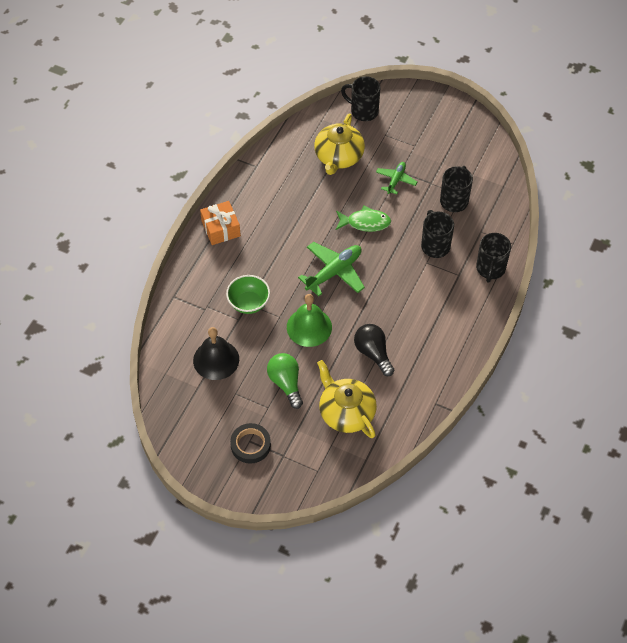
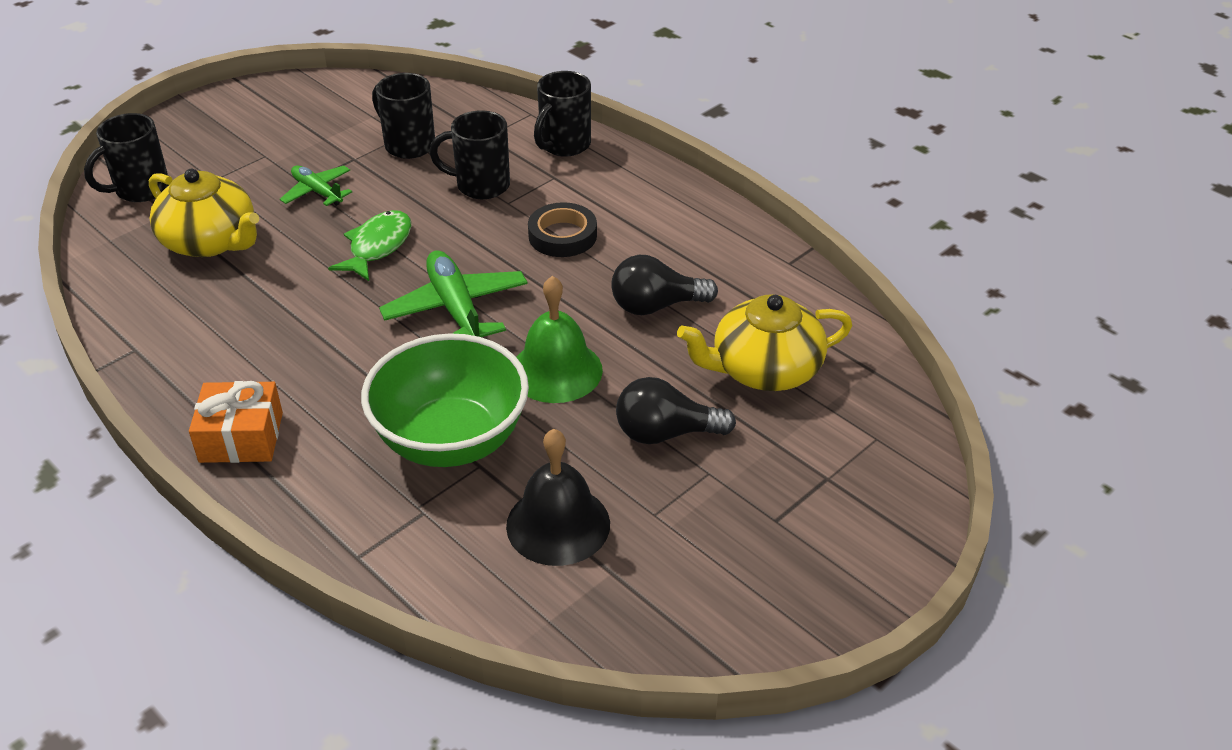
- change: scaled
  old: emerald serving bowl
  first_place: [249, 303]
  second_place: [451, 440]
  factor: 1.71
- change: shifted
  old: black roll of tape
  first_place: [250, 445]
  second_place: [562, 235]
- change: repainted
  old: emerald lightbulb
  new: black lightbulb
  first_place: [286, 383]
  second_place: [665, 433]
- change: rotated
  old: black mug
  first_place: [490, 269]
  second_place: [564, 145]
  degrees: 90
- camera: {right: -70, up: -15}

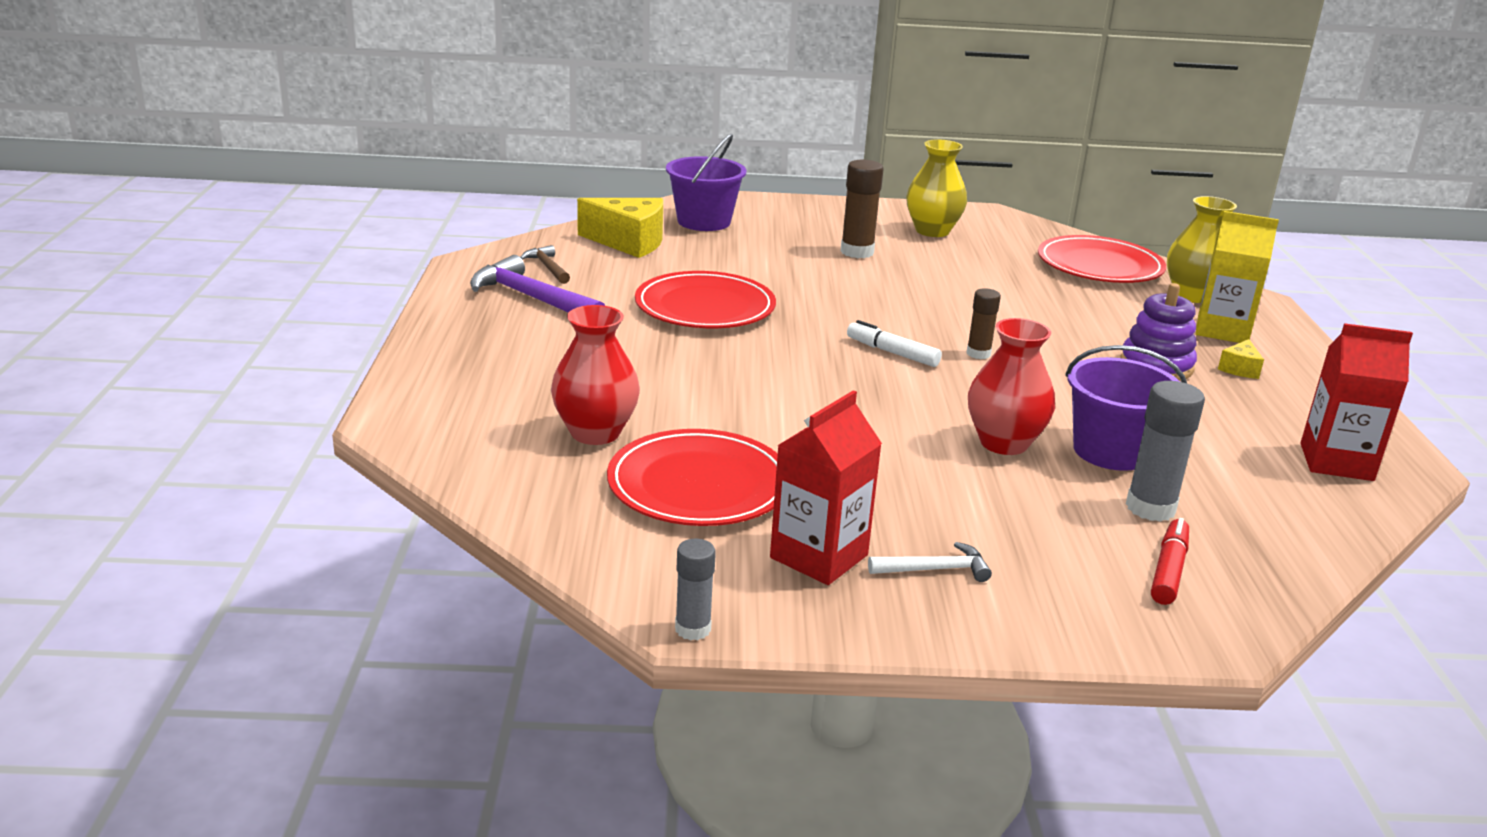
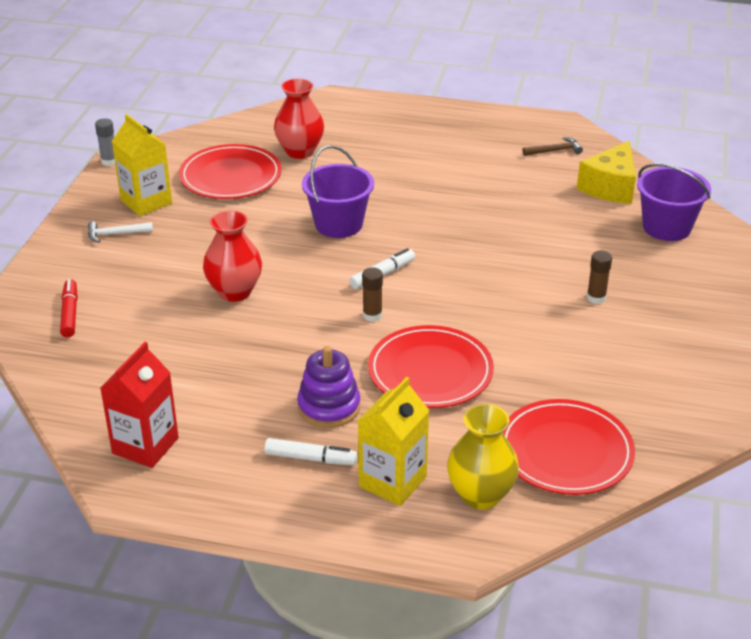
- change: gone
  old: violet carpenter's hammer
  first_place: [532, 298]
- change: shifted
  old: red flat dish
  first_place: [705, 307]
  second_place: [430, 371]
- change: repainted
  old: red juice carton
  new: yellow juice carton
  first_place: [819, 556]
  second_place: [146, 202]
- change: scaled
  old: brown glue stick
  first_place: [857, 252]
  second_place: [596, 298]
  factor: 0.62
- change: rotated
  old: snow-white carpenter's hammer
  first_place: [934, 569]
  second_place: [116, 234]
  degrees: 75
- change: gone
  old: yellow flower vase
  first_place: [932, 231]
- change: shifted
  old: violet pail
  first_place: [1111, 451]
  second_place: [338, 224]
- change: gone
  old: grey glue stick
  first_place: [1150, 508]
- change: rotated
  old: red marker pen
  first_place: [1168, 570]
  second_place: [70, 313]
  degrees: -135
- change: swapped
  old: yellow cheese
  new: snow-white marker pen
  first_place: [1239, 369]
  second_place: [310, 458]
- camera: {right: 105, up: 10}

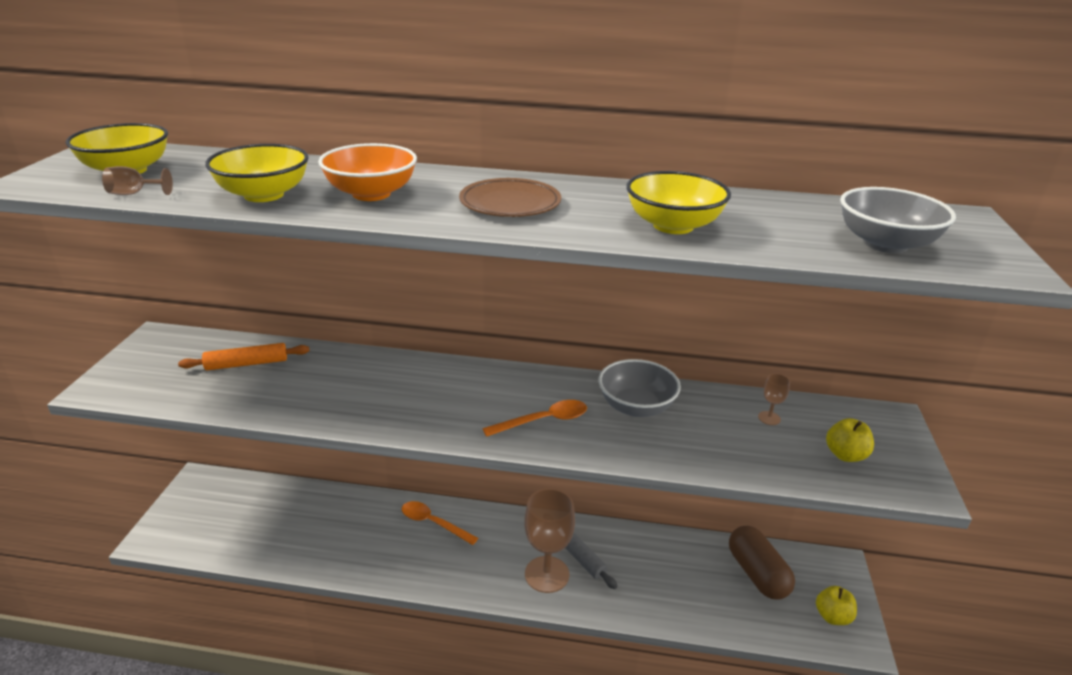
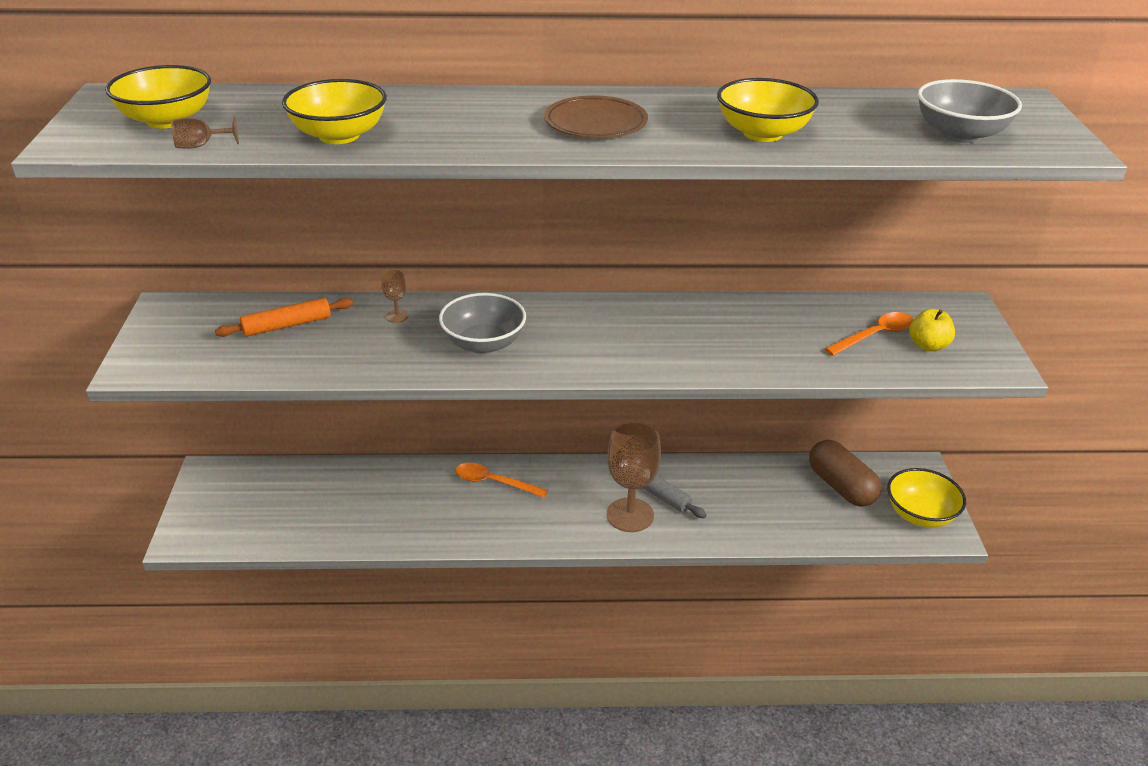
- change: gone
  old: orange-coloured serving bowl
  first_place: [371, 194]
- change: shifted
  old: orange-coloured teaspoon
  first_place: [543, 421]
  second_place: [875, 335]
- change: shifted
  old: grey serving bowl
  first_place: [636, 407]
  second_place: [483, 343]
- change: shifted
  old: brown chalice
  first_place: [769, 418]
  second_place: [397, 316]
- change: swapped
  old: yellow apple
  new: yellow serving bowl
  first_place: [832, 616]
  second_place: [920, 515]
- camera: {right: -10, up: 5}

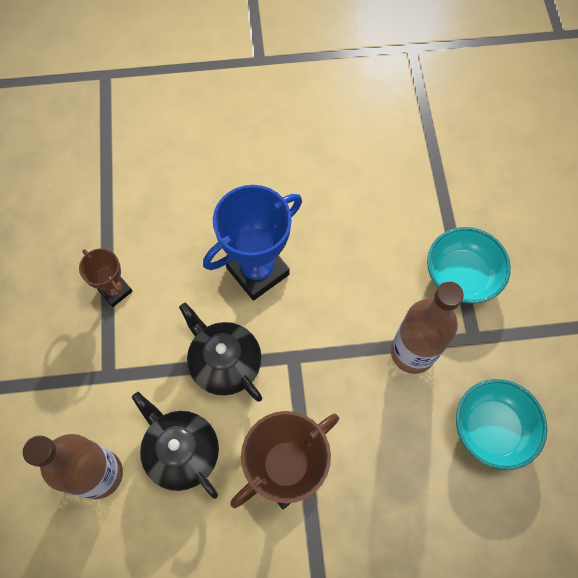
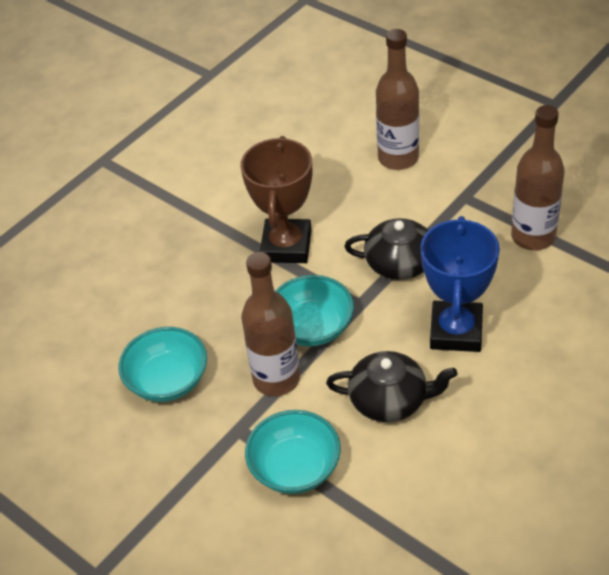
- change: swapped
  old: brown trophy
  new: brown flask
  first_place: [115, 290]
  second_place: [533, 236]
- change: shifted
  old: black teapot
  first_place: [181, 451]
  second_place: [389, 400]
- change: new
  new: aqua serving bowl
  second_place: [312, 327]
- camera: {right: 140, up: -20}

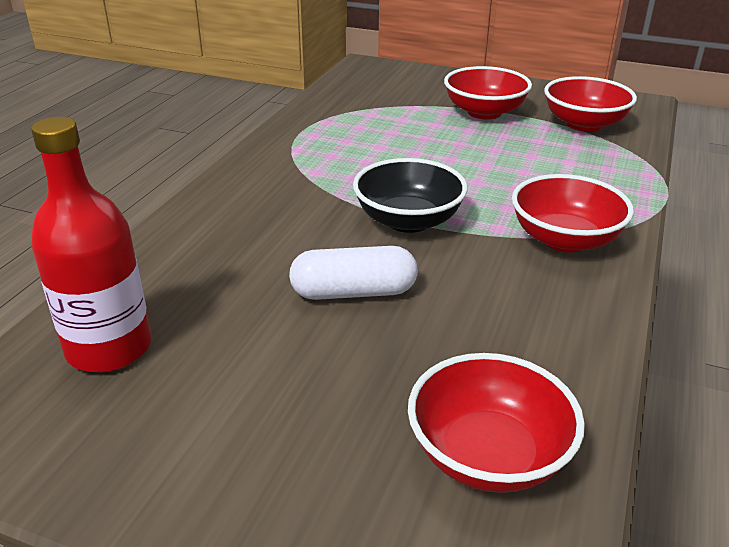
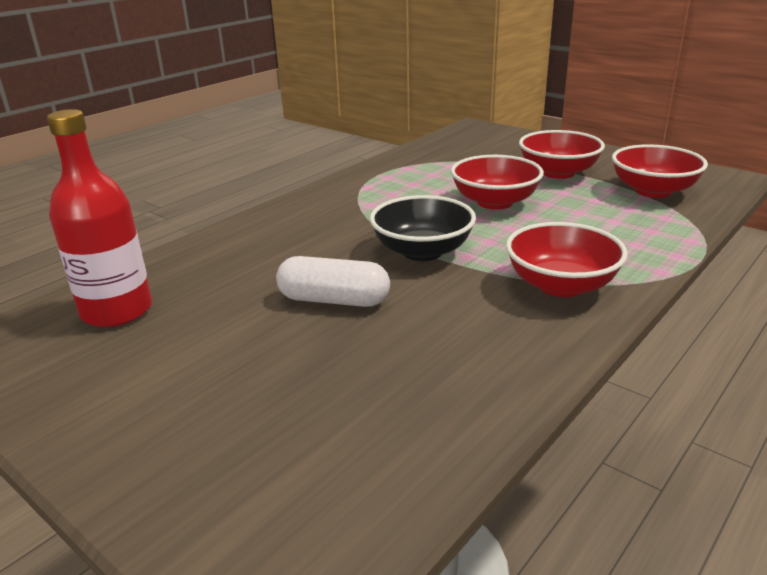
- change: shifted
  old: red serving bowl
  first_place: [488, 455]
  second_place: [495, 202]
- camera: {right: 20, up: -5}

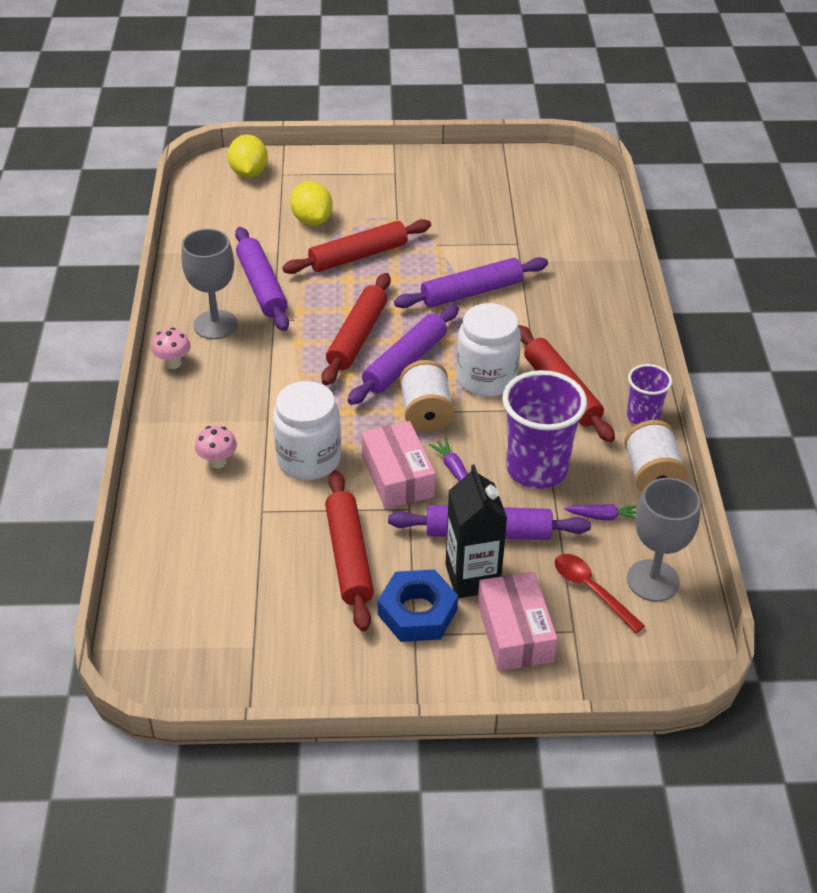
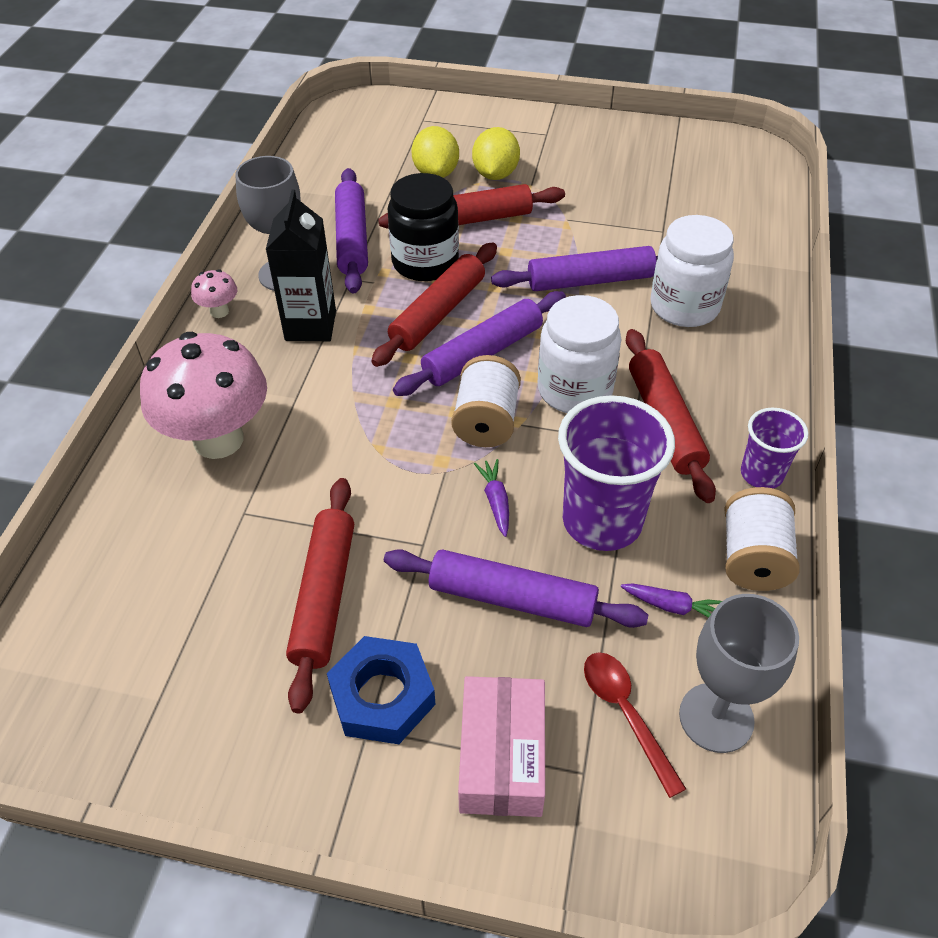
- change: scaled
  old: rosy fungus
  first_place: [218, 462]
  second_place: [218, 439]
  factor: 2.34
- change: shifted
  old: yellow lemon
  first_place: [249, 173]
  second_place: [495, 174]
- change: shifted
  old: snow-white jar
  first_place: [309, 459]
  second_place: [684, 306]
- change: gone
  old: rosy box
  first_place: [397, 476]
- change: shifted
  old: black juice carton
  first_place: [472, 577]
  second_place: [310, 325]
- change: new
  new: black jar
  second_place: [425, 262]
- camera: {right: 15, up: 5}

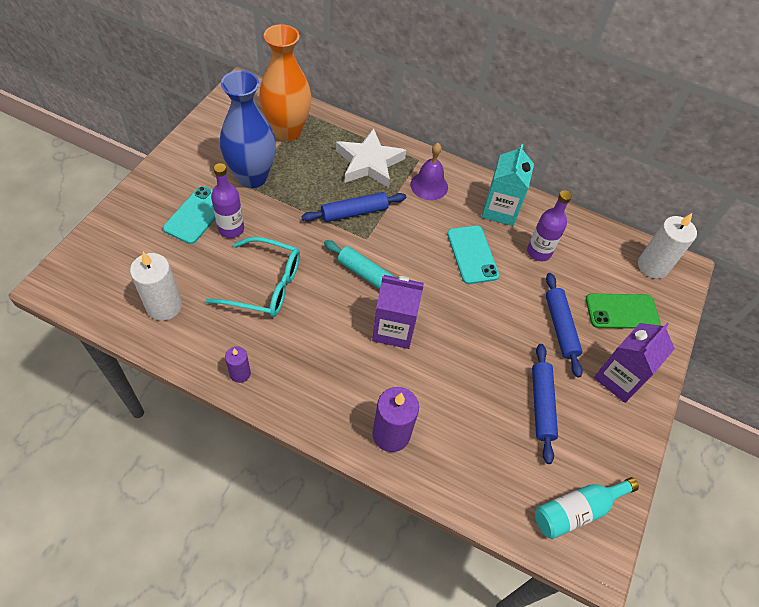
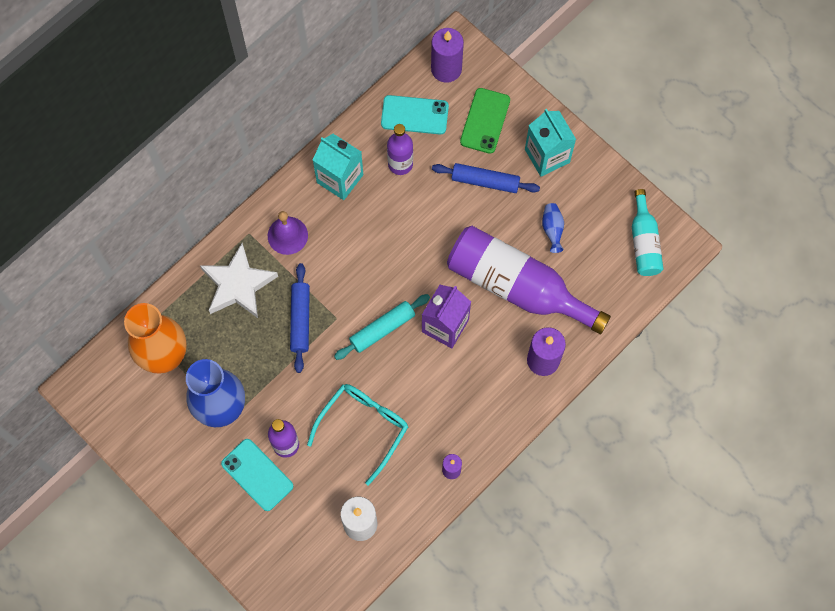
- change: shifted
  old: aqua smartphone
  first_place: [472, 254]
  second_place: [414, 115]
- change: swapped
  old: blue rolling pin
  new: blue flower vase
  first_place: [541, 405]
  second_place: [552, 230]
- change: repainted
  old: violet juice carton
  new: aqua juice carton
  first_place: [619, 378]
  second_place: [547, 156]
- change: repainted
  old: snow-white candle
  new: violet candle
  first_place: [652, 266]
  second_place: [446, 69]
- change: new
  new: violet flask
  second_place: [517, 286]
- camera: {right: -65, up: 15}

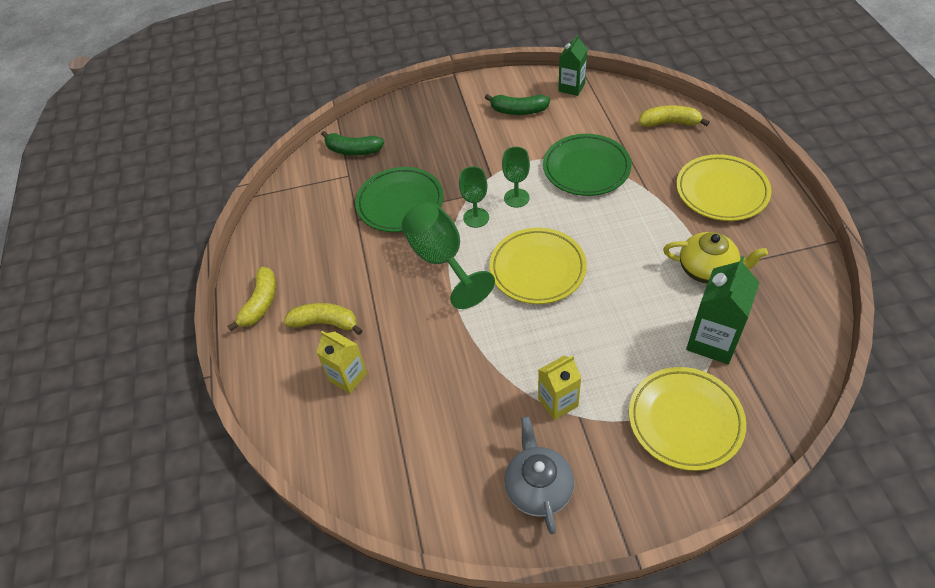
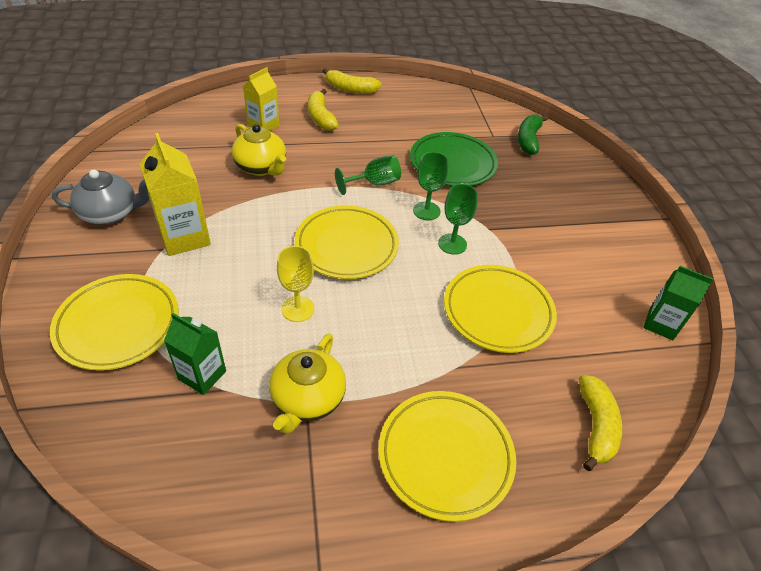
- change: rotated
  old: yellow toy banana
  first_place: [325, 323]
  second_place: [321, 117]
  degrees: 150
- change: scaled
  old: emerald chalice
  first_place: [442, 260]
  second_place: [374, 183]
  factor: 0.58
- change: gone
  old: emerald toy banana
  first_place: [518, 111]
- change: scaled
  old: yellow juice carton
  first_place: [558, 402]
  second_place: [184, 237]
  factor: 1.51
- change: repainted
  old: emerald flat dish
  new: yellow flat dish
  first_place: [586, 169]
  second_place: [498, 312]
- change: scaled
  old: emerald juice carton
  first_place: [712, 341]
  second_place: [202, 375]
  factor: 0.66
- change: new
  new: yellow teapot
  second_place: [261, 167]
- change: new
  new: yellow chalice
  second_place: [298, 309]
- camera: {right: 85, up: -5}

